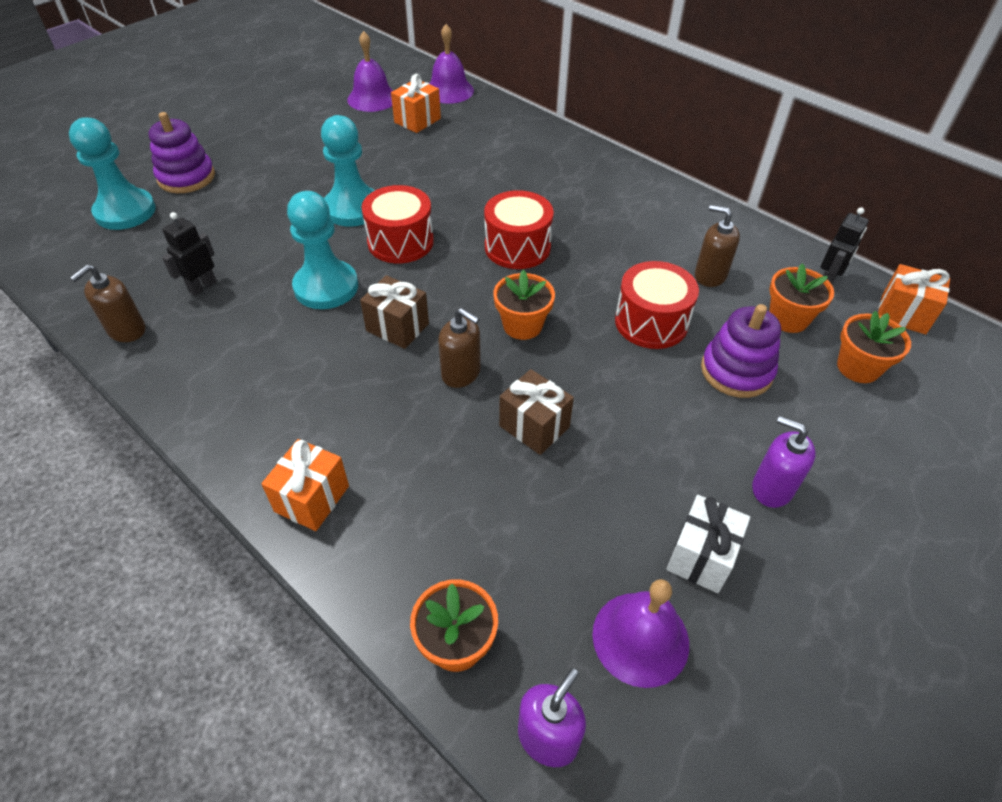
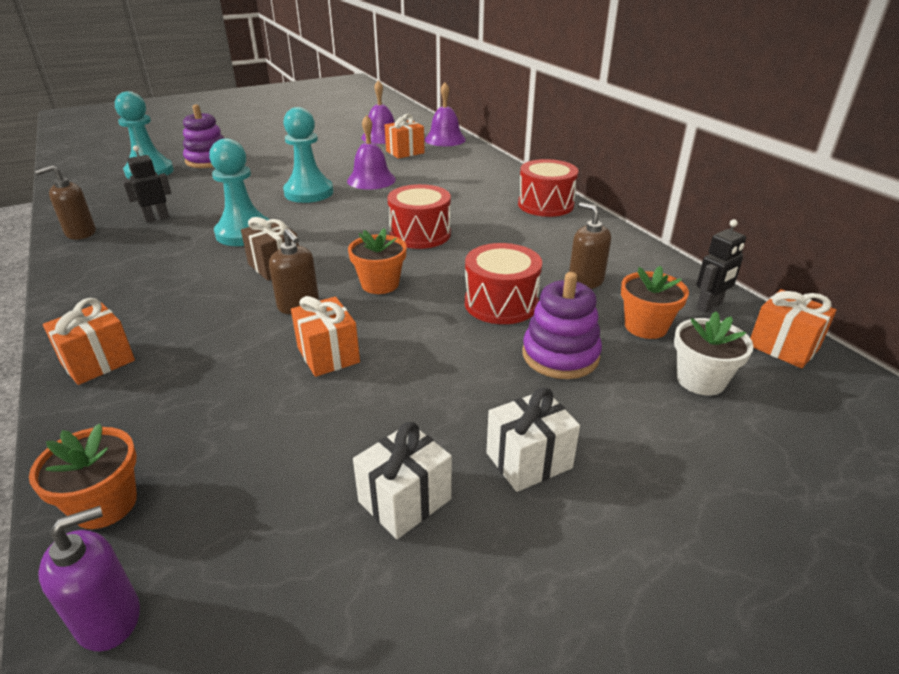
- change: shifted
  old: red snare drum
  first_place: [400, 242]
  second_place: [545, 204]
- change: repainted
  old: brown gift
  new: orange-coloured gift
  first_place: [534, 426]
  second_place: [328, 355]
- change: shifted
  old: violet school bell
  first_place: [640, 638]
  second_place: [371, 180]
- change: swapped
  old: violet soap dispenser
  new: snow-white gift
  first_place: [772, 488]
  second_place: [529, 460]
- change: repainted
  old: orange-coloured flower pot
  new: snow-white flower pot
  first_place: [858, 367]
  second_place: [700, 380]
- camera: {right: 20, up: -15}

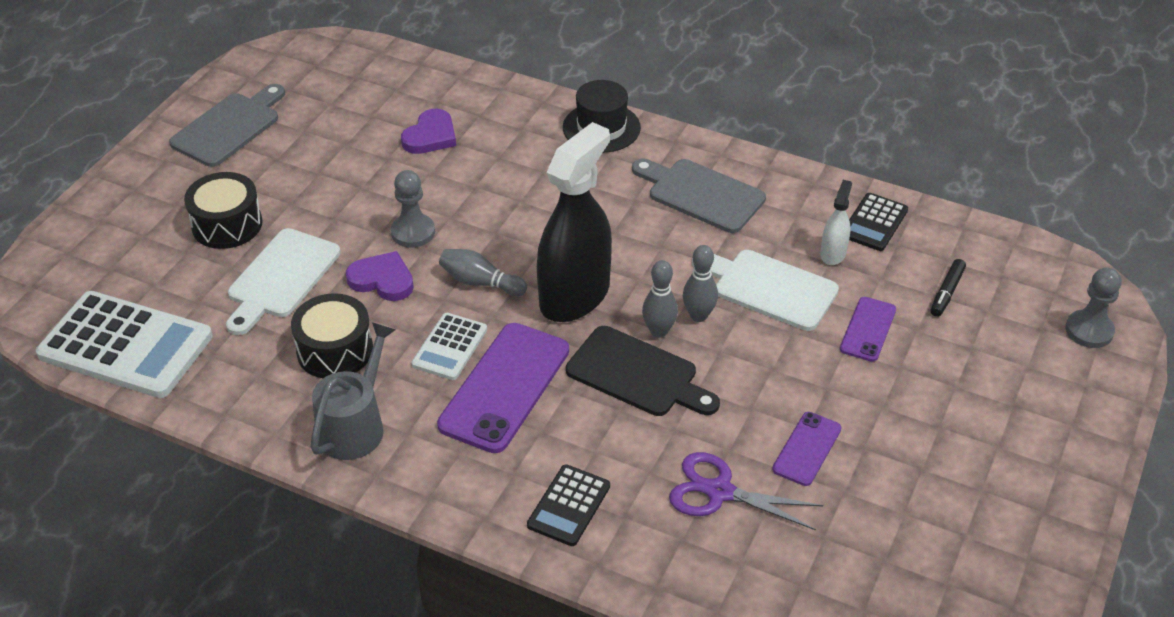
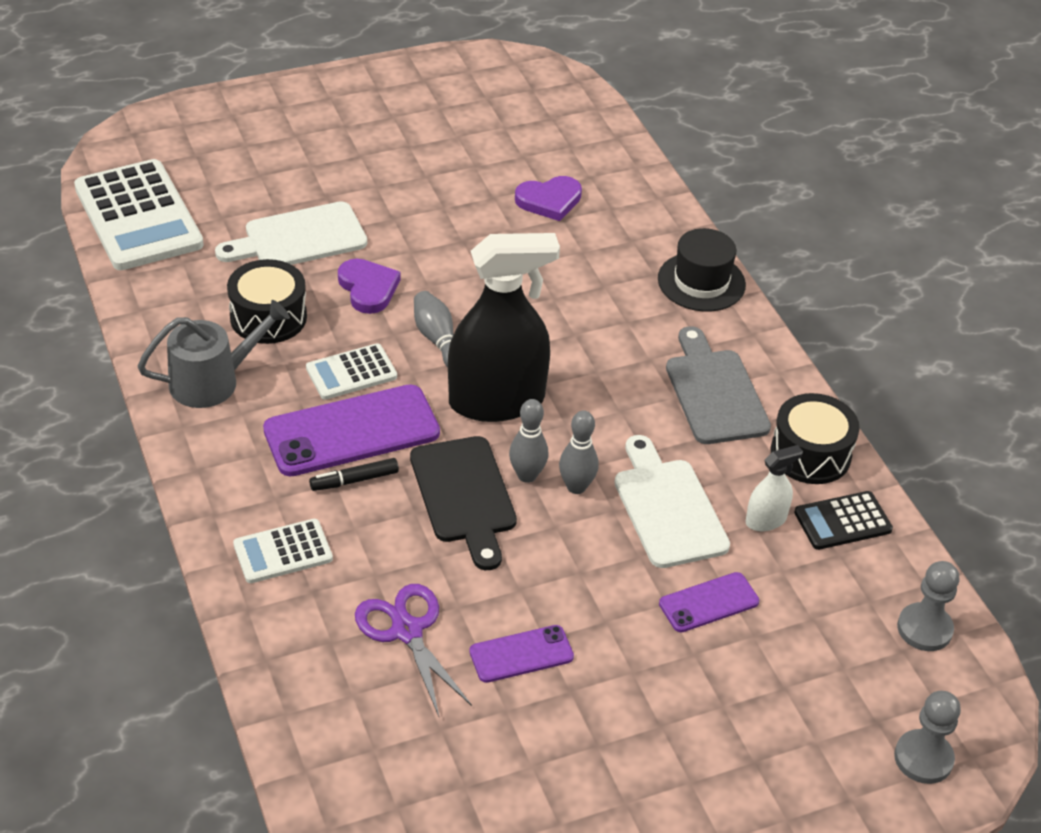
- change: gone
  old: grey chopping board
  first_place: [229, 127]
- change: shifted
  old: black snare drum
  first_place: [227, 224]
  second_place: [810, 454]
- change: shifted
  old: grey chess pawn
  first_place: [413, 232]
  second_place: [924, 629]
- change: repainted
  old: black pocket calculator
  new: snow-white pocket calculator
  first_place: [569, 506]
  second_place: [283, 552]
- change: shifted
  old: black marker pen
  first_place: [947, 292]
  second_place: [355, 480]
- camera: {right: 40, up: 0}

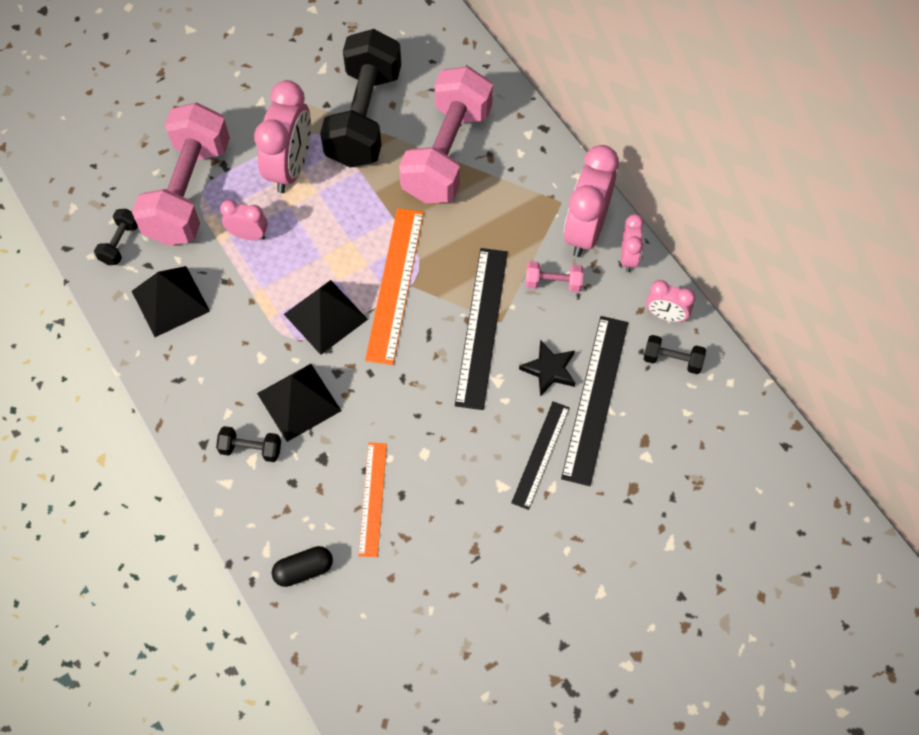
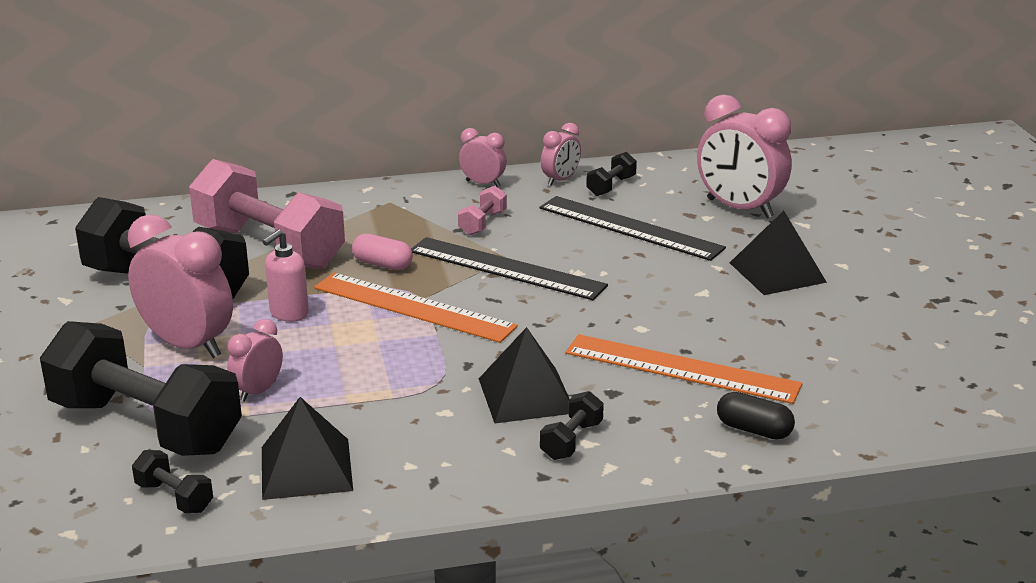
- change: repainted
  old: rosy hand weight
  new: black hand weight
  first_place: [189, 192]
  second_place: [146, 426]
- change: rotated
  old: black capsule
  first_place: [303, 570]
  second_place: [753, 430]
  degrees: -60
- change: shifted
  old: black pyramid
  first_place: [325, 316]
  second_place: [777, 272]
- change: scaled
  old: orange-coloured ruler
  first_place: [373, 498]
  second_place: [681, 369]
  factor: 1.6
- change: gone
  old: black ruler
  first_place: [540, 454]
- change: gone
  old: black five-pointed star
  first_place: [549, 370]
- change: shifted
  old: rosy alarm clock
  first_place: [585, 230]
  second_place: [739, 208]
- change: new
  new: rosy soap dispenser
  second_place: [289, 314]
- change: new
  new: rosy capsule
  second_place: [383, 264]
- camera: {right: -70, up: -35}

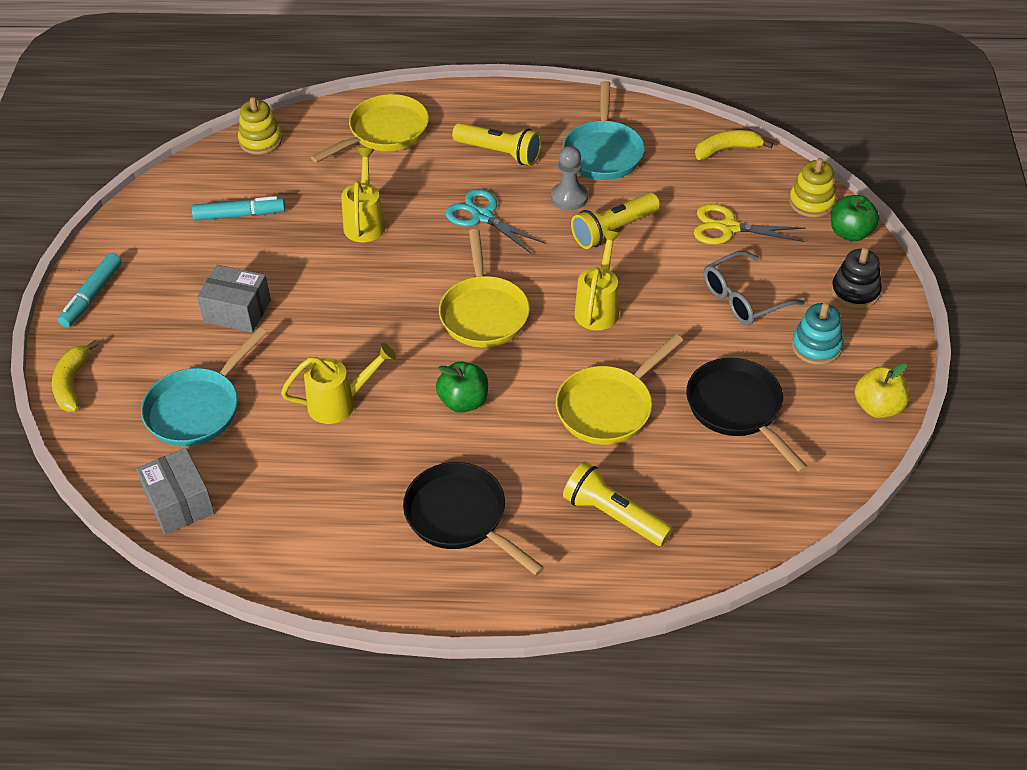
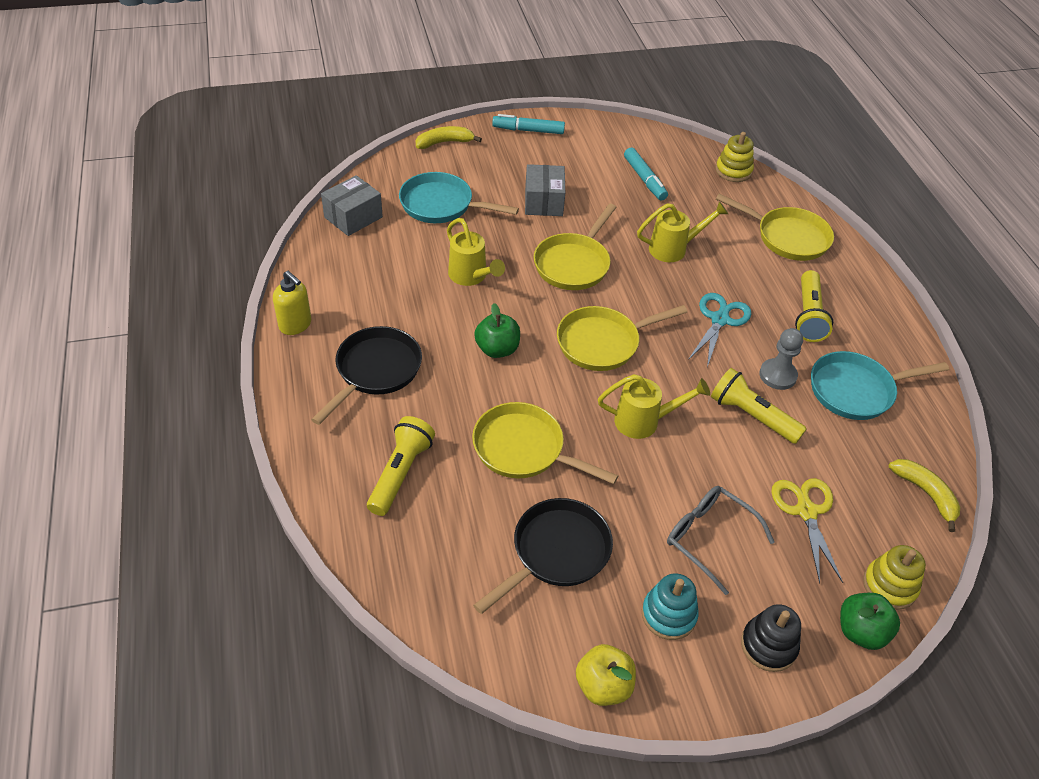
- change: new
  new: yellow soap dispenser
  second_place: [295, 325]
- change: new
  new: yellow pan
  second_place: [573, 264]
- camera: {right: 70, up: 0}

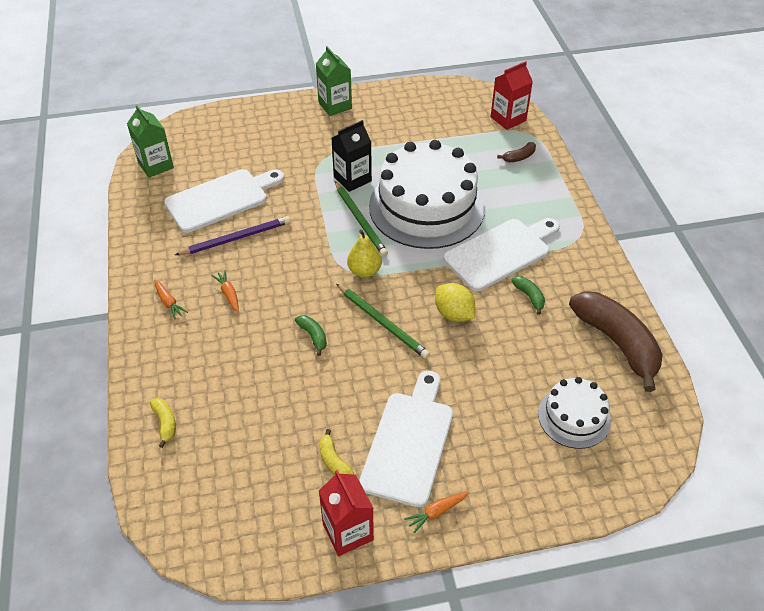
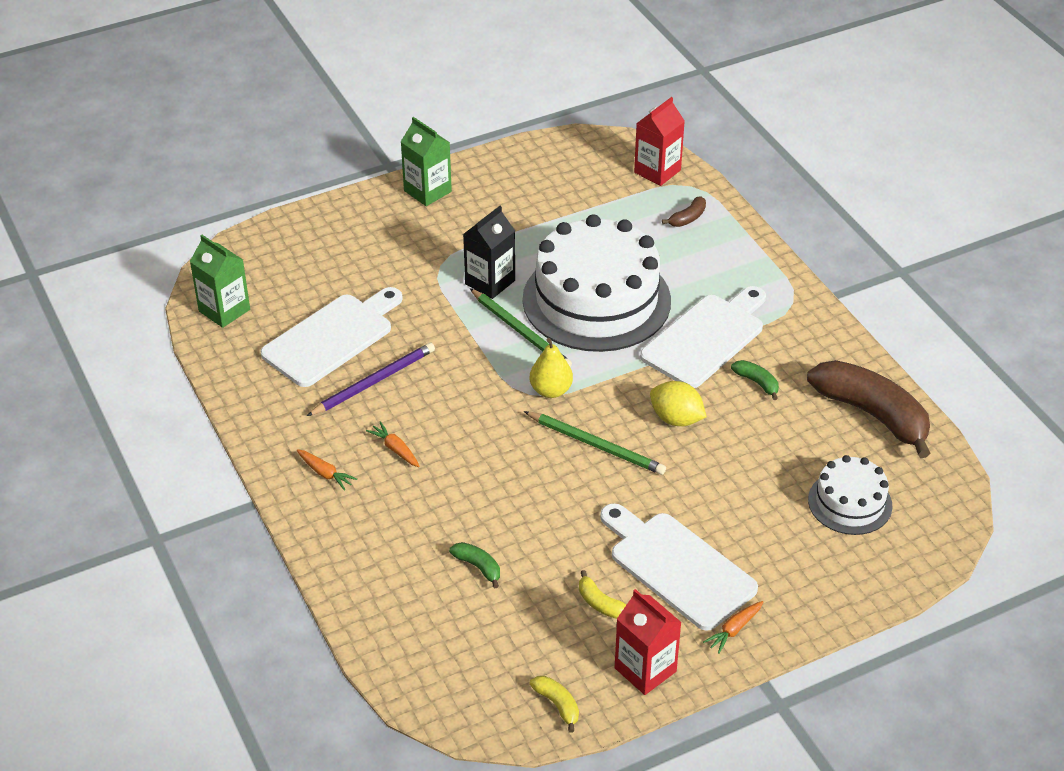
- change: shifted
  old: yellow toy banana
  first_place: [165, 423]
  second_place: [557, 705]
- change: shifted
  old: emerald toy banana
  first_place: [313, 336]
  second_place: [478, 567]
- change: rotated
  old: snow-white chopping board
  first_place: [409, 442]
  second_place: [678, 567]
  degrees: -45
- camera: {right: -15, up: -5}

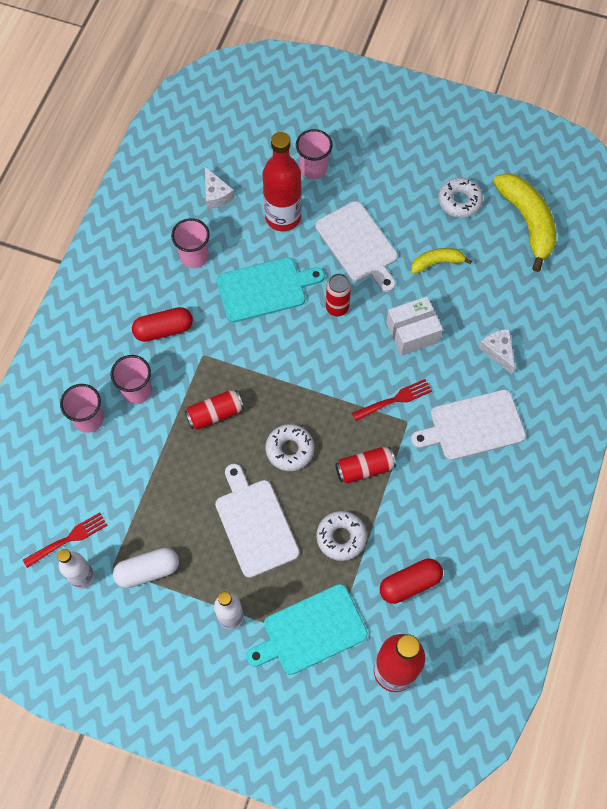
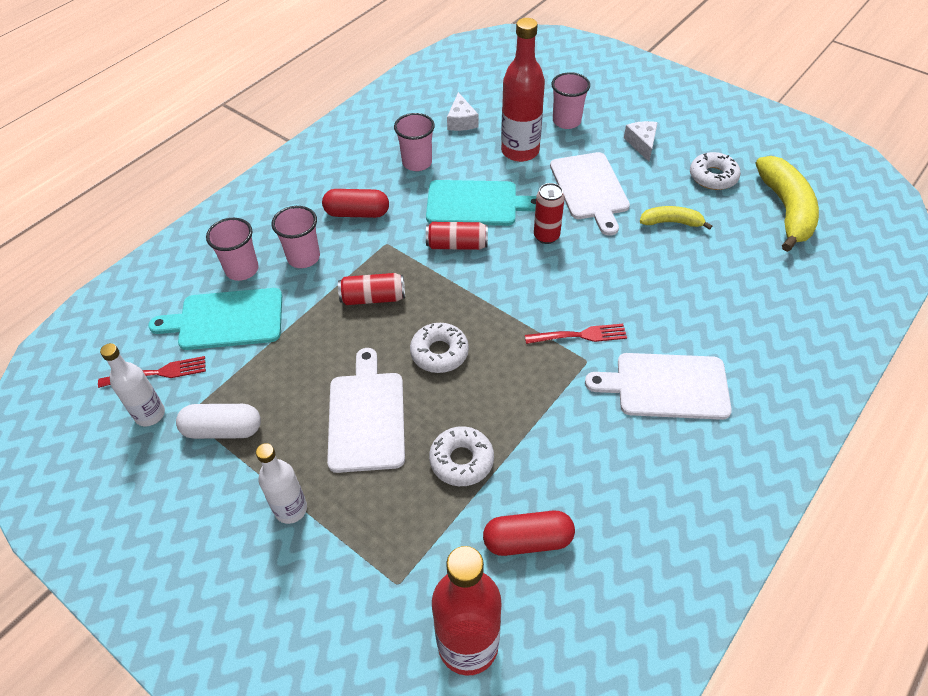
- change: shifted
  old: aqua chopping board
  first_place: [310, 631]
  second_place: [226, 320]
- change: shifted
  old: red can
  first_place: [364, 468]
  second_place: [457, 245]
- change: gone
  old: snow-white box
  first_place: [412, 333]
- change: shifted
  old: snow-white cheese
  first_place: [498, 351]
  second_place: [642, 144]
- camera: {right: 20, up: -15}

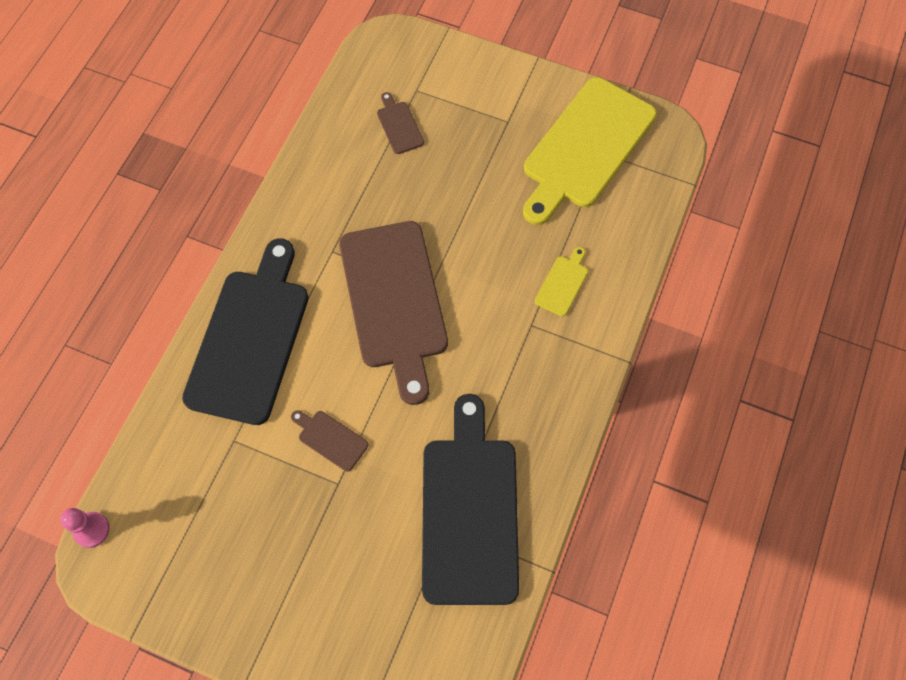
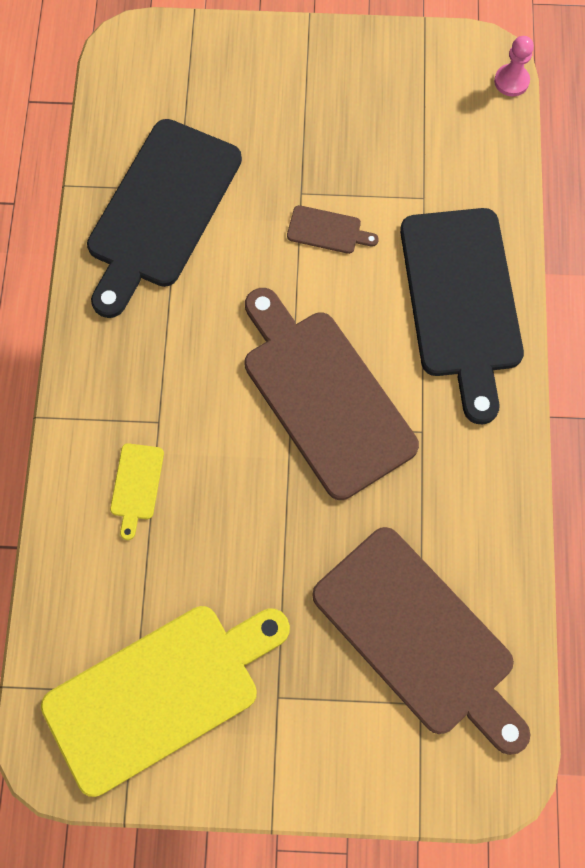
- change: scaled
  old: brown chopping board
  first_place: [399, 125]
  second_place: [419, 636]
  factor: 2.47
- change: rotated
  old: black chopping board
  first_place: [469, 511]
  second_place: [161, 210]
  degrees: 45
- change: rotated
  old: yellow chopping board
  first_place: [586, 147]
  second_place: [160, 693]
  degrees: 45
- camera: {right: 160, up: 5}

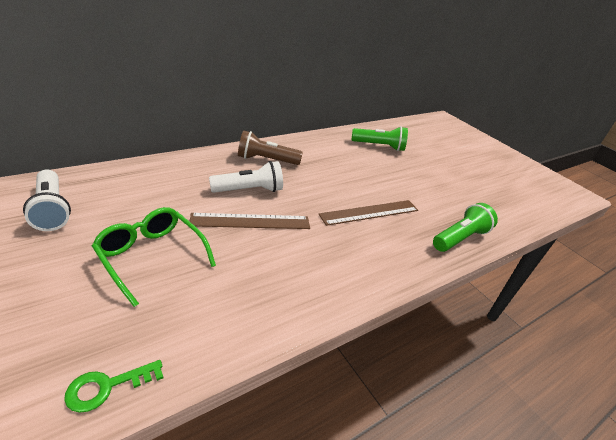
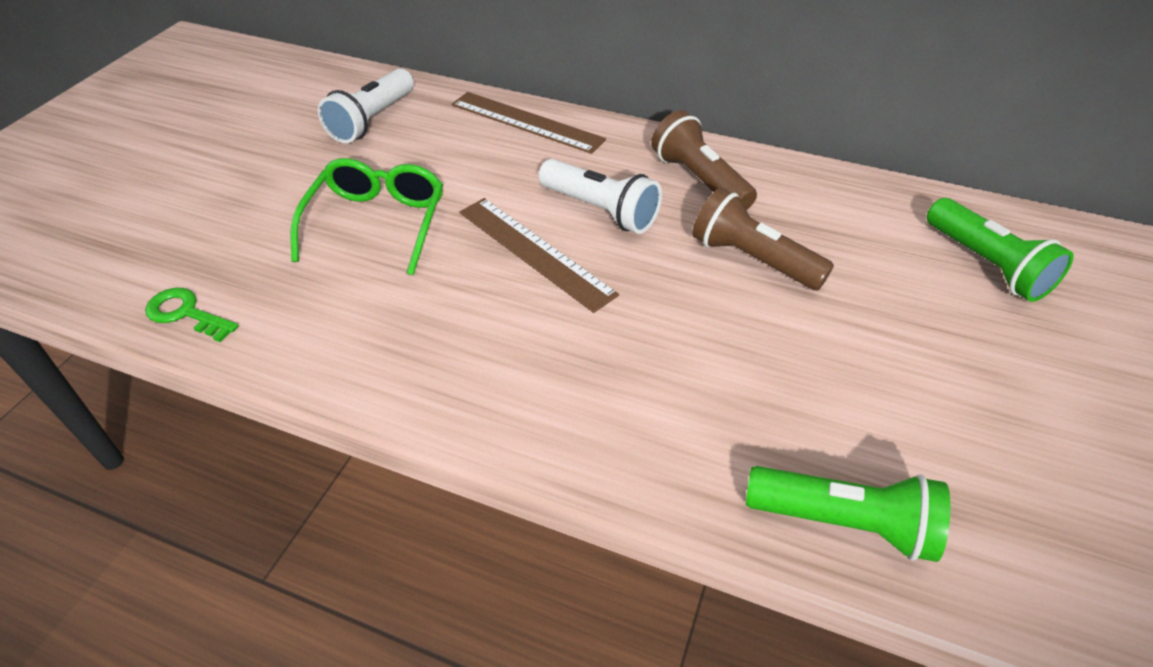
- change: shifted
  old: brown ruler
  first_place: [370, 212]
  second_place: [526, 122]
- change: new
  new: brown torch
  second_place: [752, 259]
- camera: {right: 60, up: 10}

